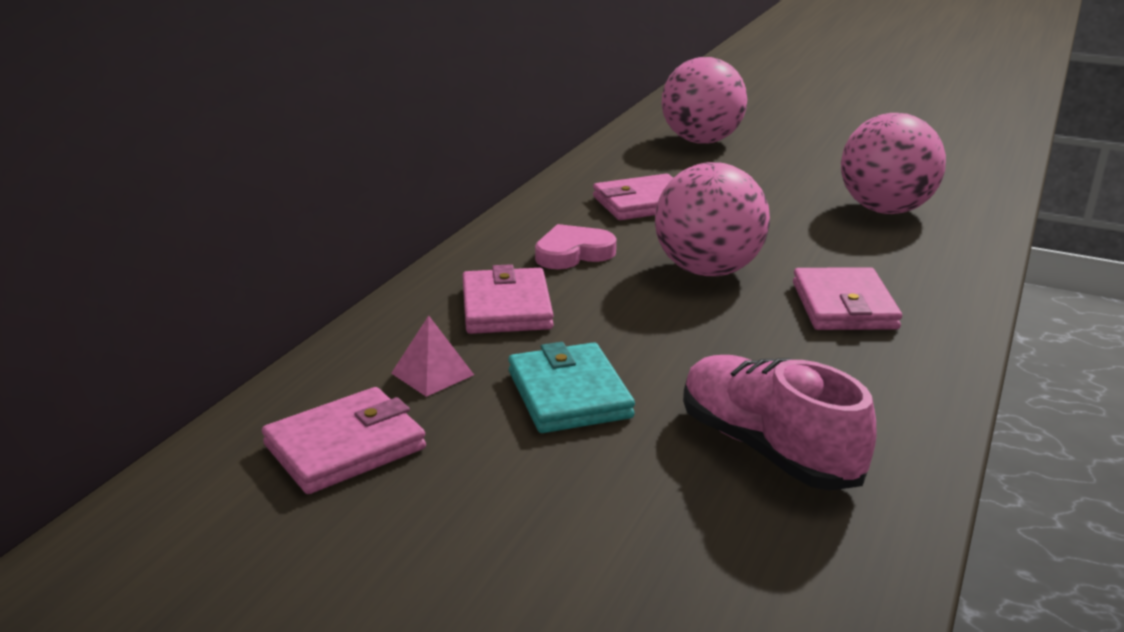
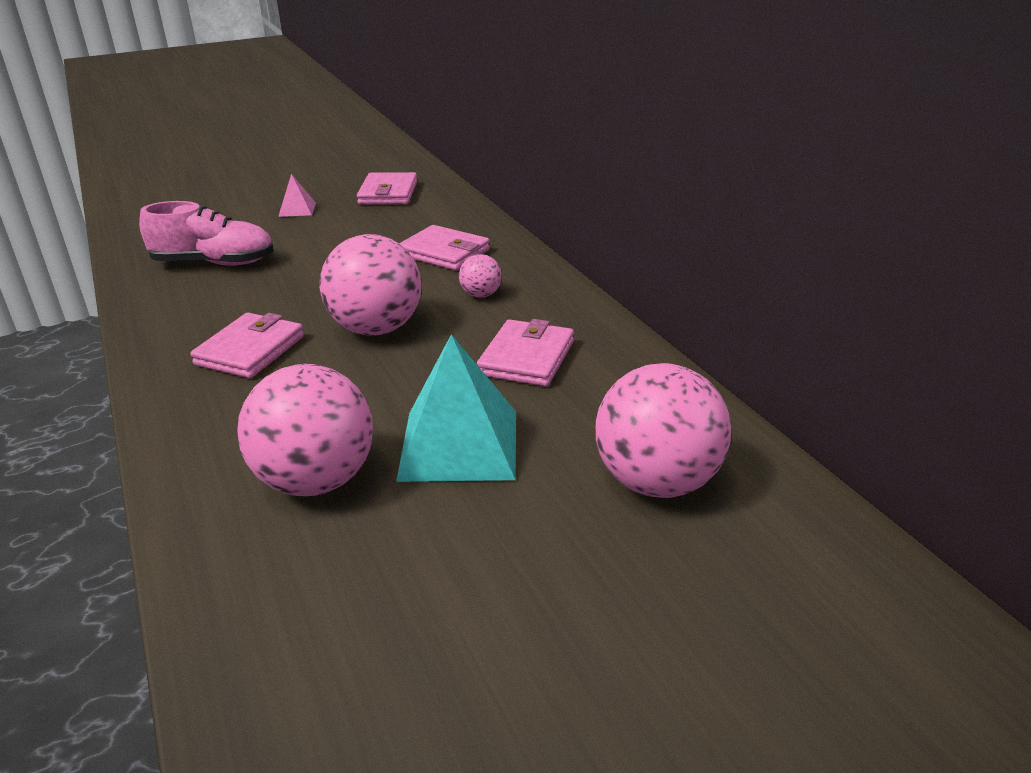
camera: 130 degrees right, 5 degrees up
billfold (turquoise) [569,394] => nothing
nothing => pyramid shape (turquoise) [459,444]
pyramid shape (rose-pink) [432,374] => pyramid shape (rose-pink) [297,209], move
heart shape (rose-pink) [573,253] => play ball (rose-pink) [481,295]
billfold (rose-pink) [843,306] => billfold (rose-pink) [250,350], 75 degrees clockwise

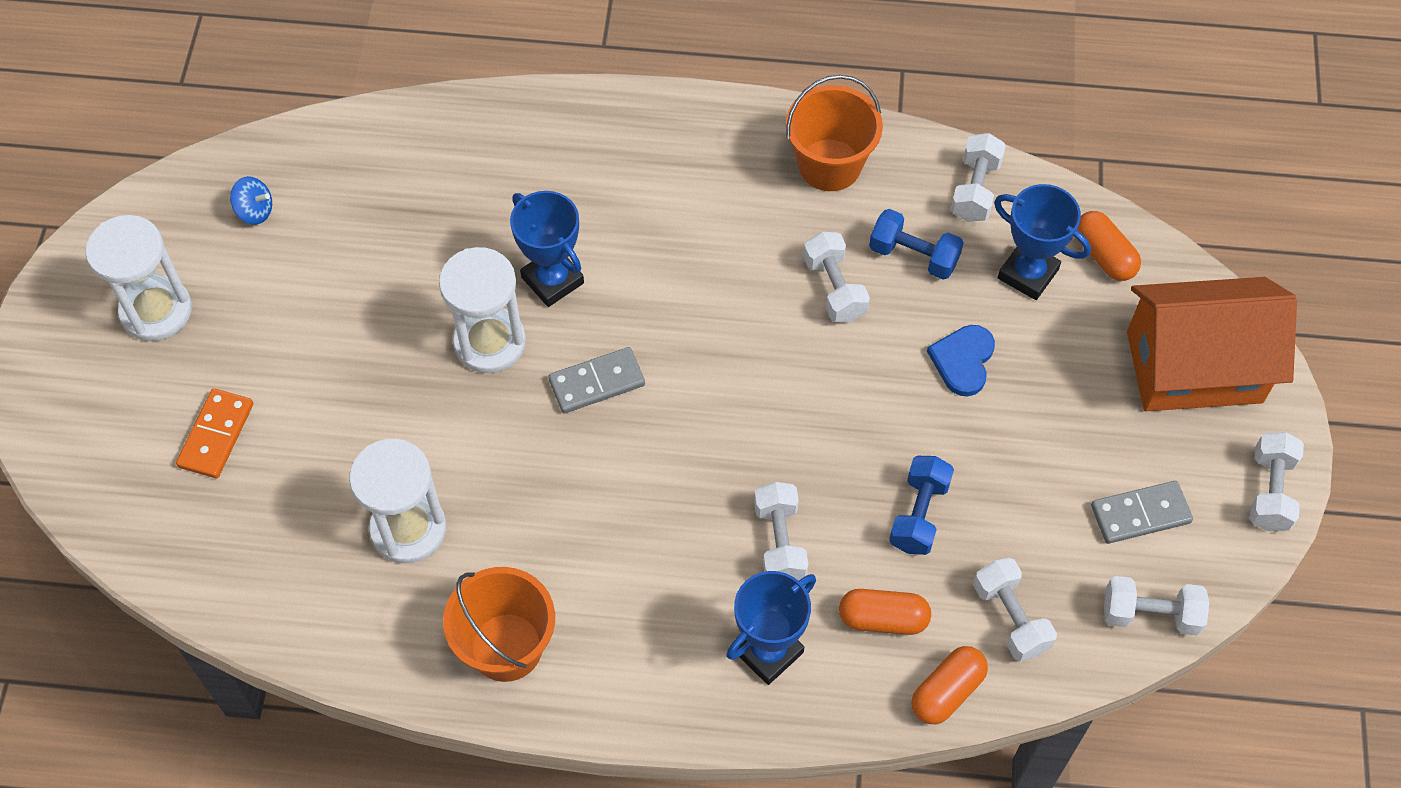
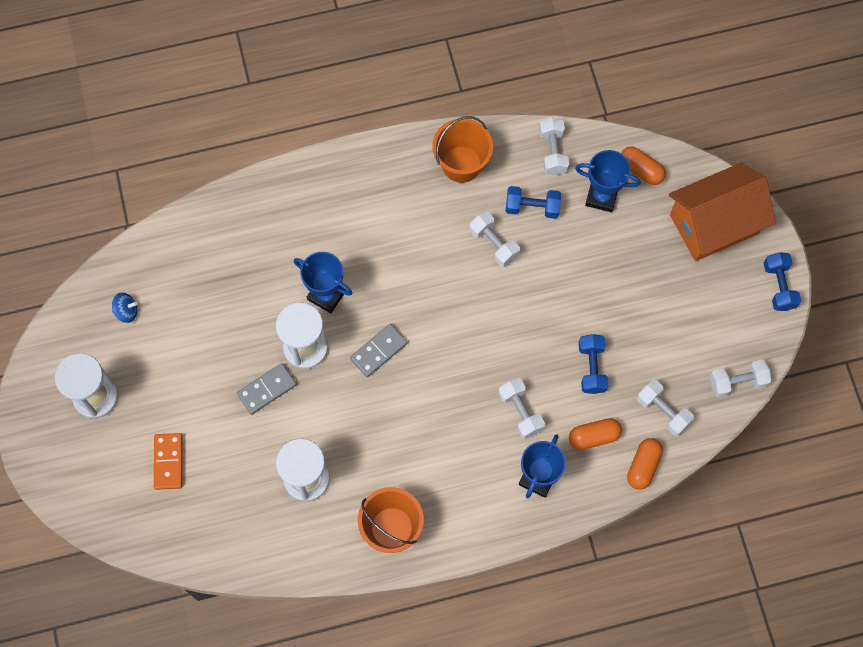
camera: 20 degrees left, 10 degrees up
heart shape (royal blue) [963,361] => nothing
domino tile (grey) [1140,514] => domino tile (grey) [267,389], move
hand weight (pure white) [1270,491] => hand weight (royal blue) [778,286]

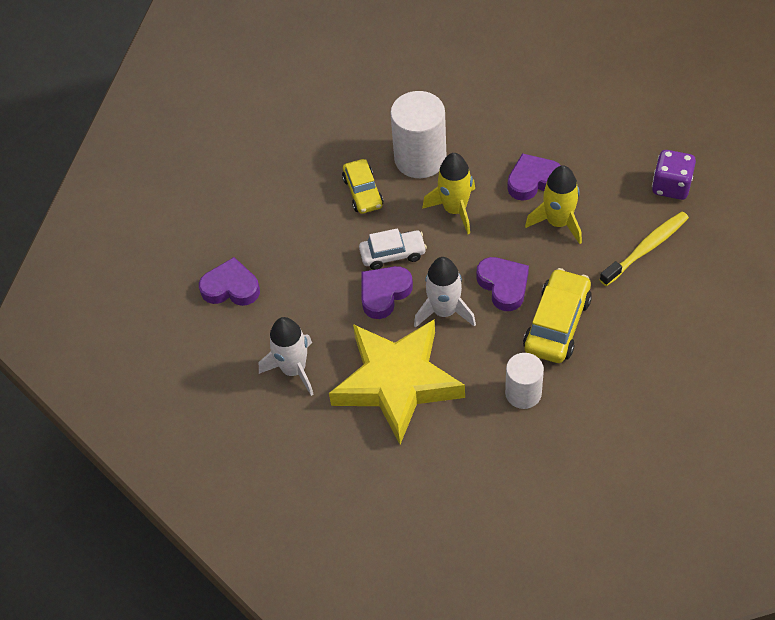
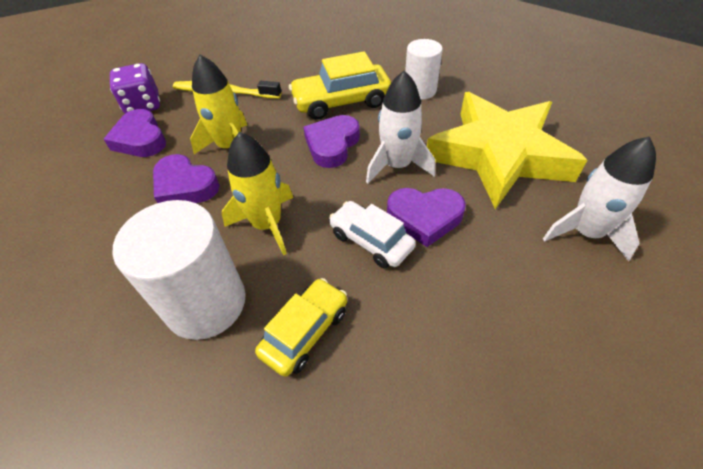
camera: 130 degrees left, 5 degrees down
heart shape (violet) [231,287] => heart shape (violet) [140,139], move

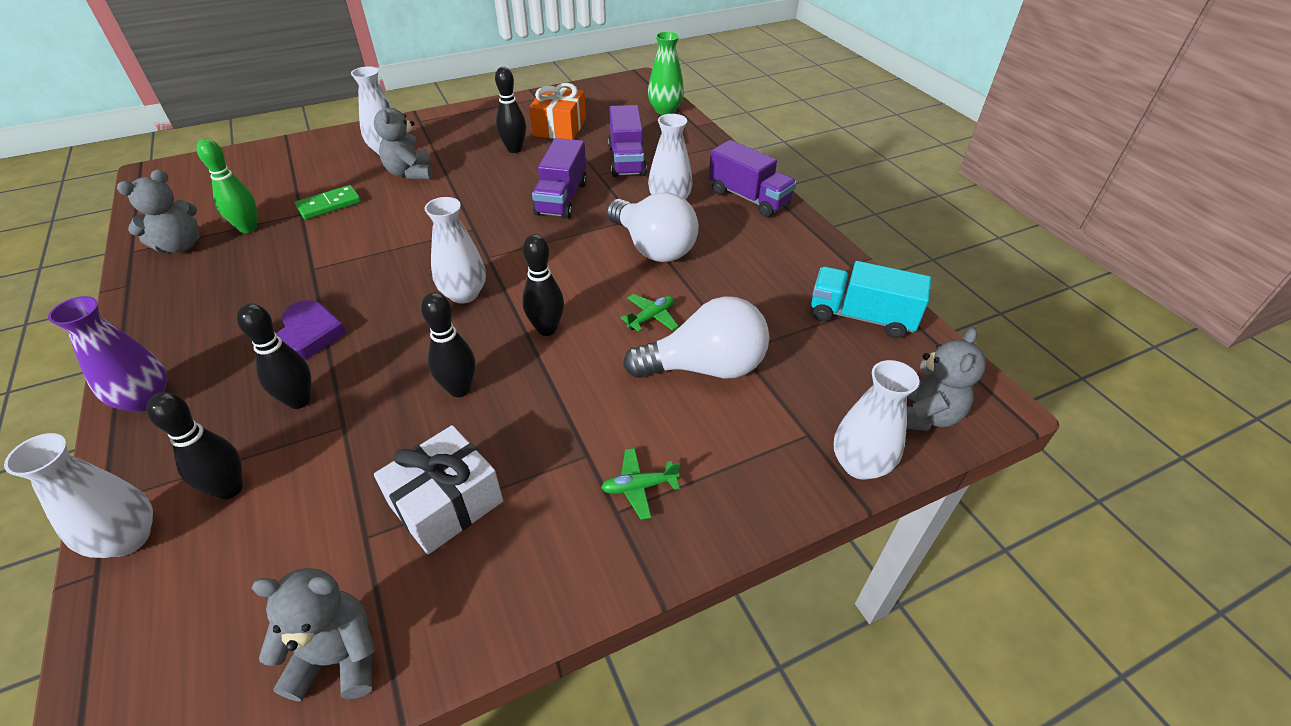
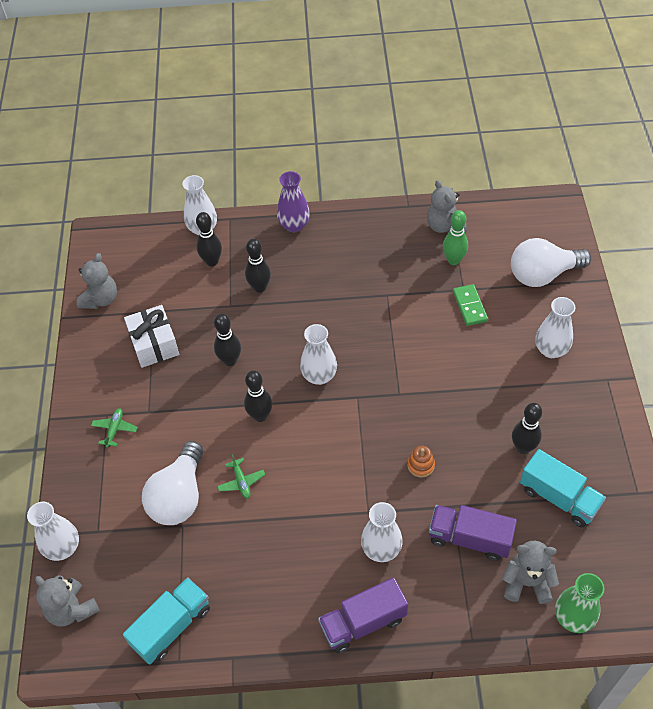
camera: 115 degrees right, 10 degrees up
heart shape (violet) [308,335] => nothing
teddy (grey) [410,173] => teddy (grey) [527,582], move
bulb (pure white) [653,247] => bulb (pure white) [543,274], move
present (bright orange) [559,127] => lorry (turquoise) [559,497]
lorry (violet) [561,198] => stacking toy (bright orange) [420,465]

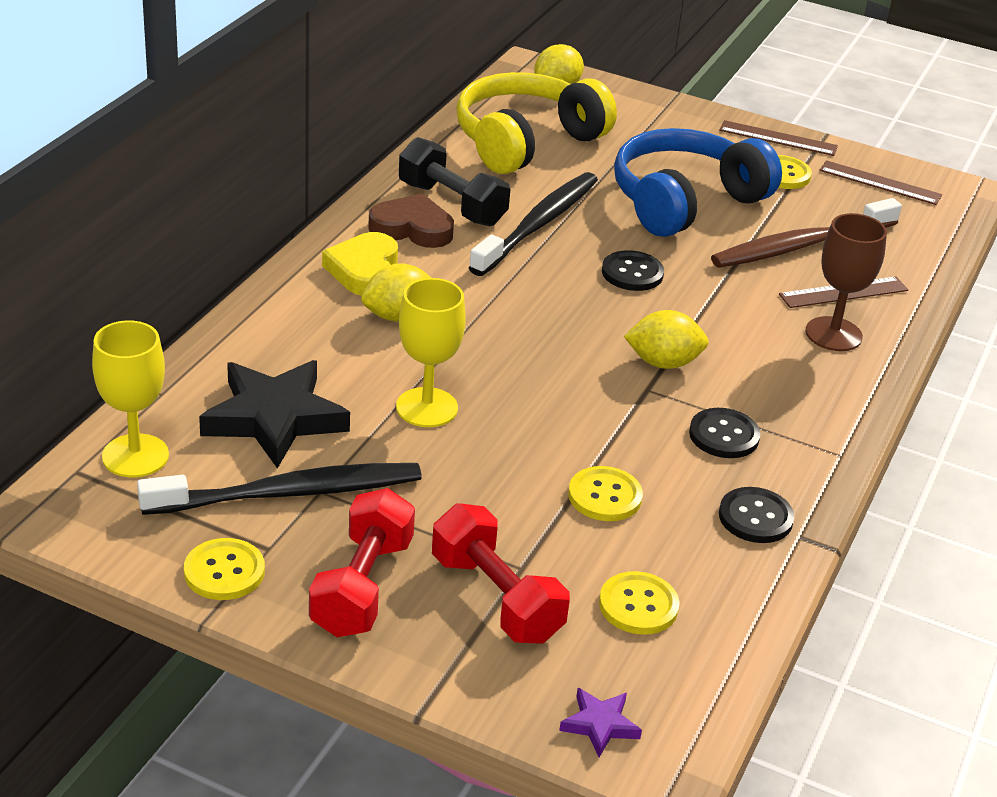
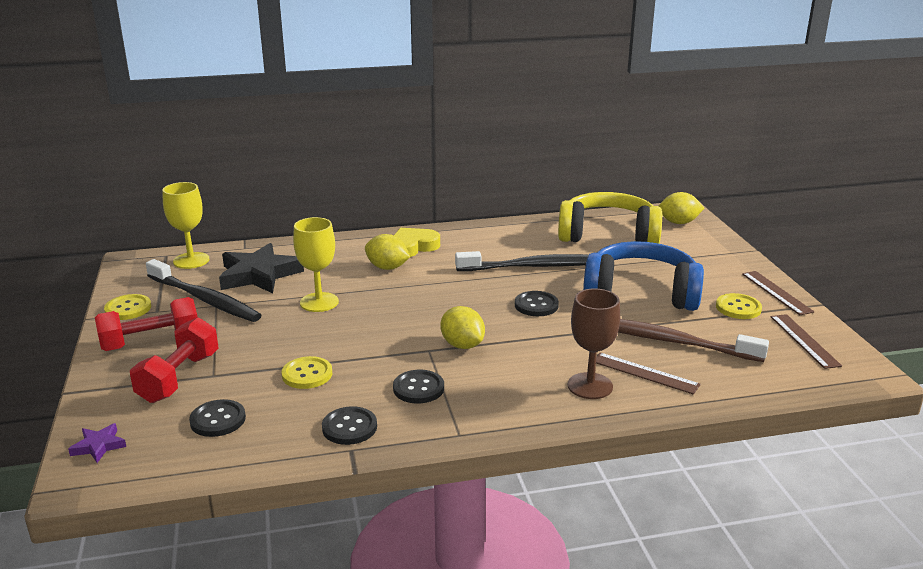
camera: 55 degrees right, 10 degrees down
heart shape (brown) [412,228] => nothing
hand weight (jet-black) [452,204] => nothing
button (bright yellow) [638,605] => button (jet-black) [218,420]

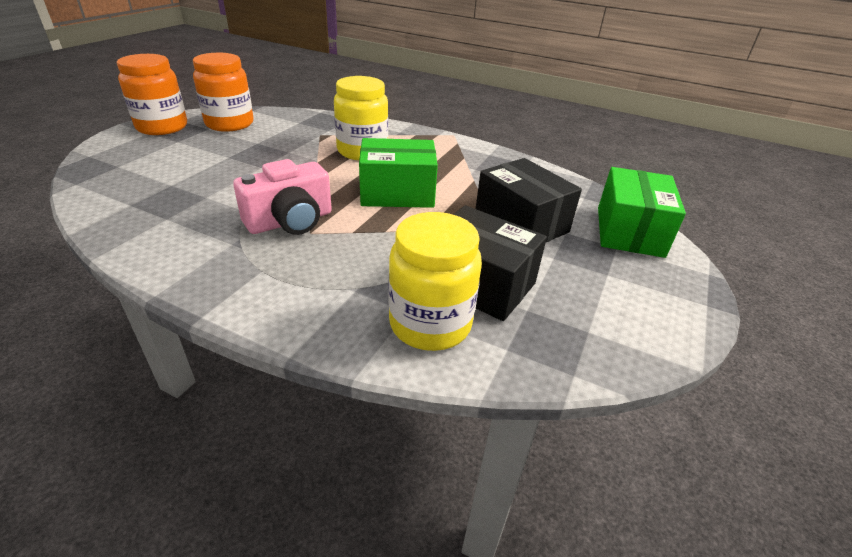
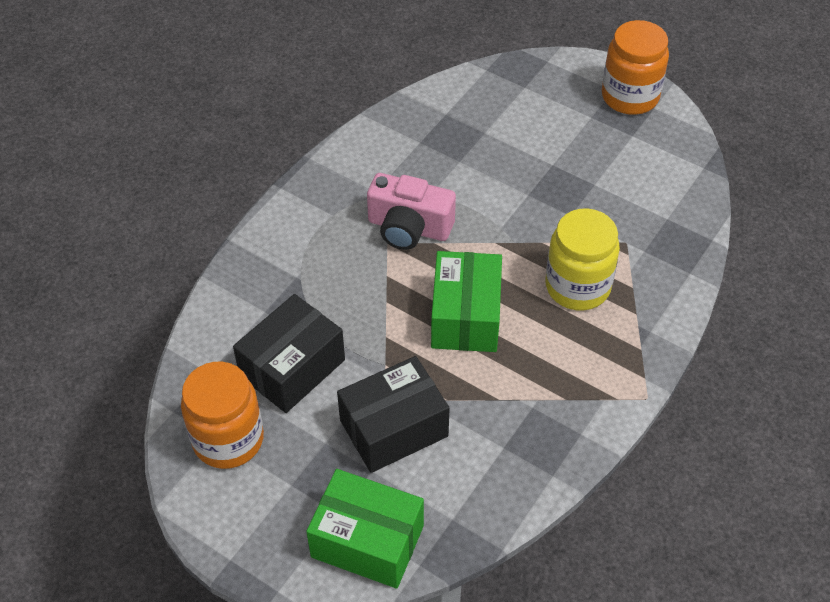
camera: 100 degrees right, 15 degrees up
jam jar (bright yellow) [430,324] => nothing
jam jar (bright orange) [229,124] => jam jar (bright orange) [228,439], move
camera (rose-pink) [290,221] => camera (rose-pink) [409,228], 45 degrees counterclockwise

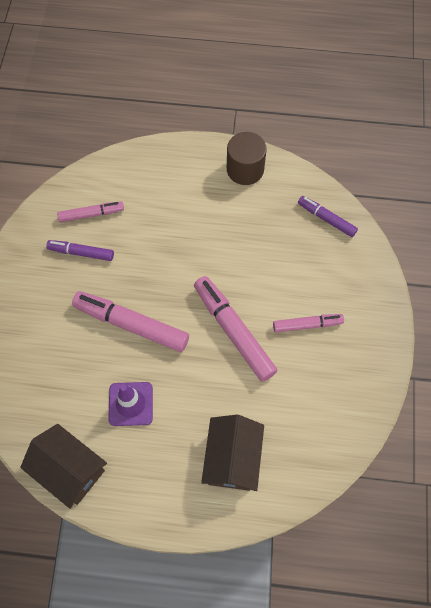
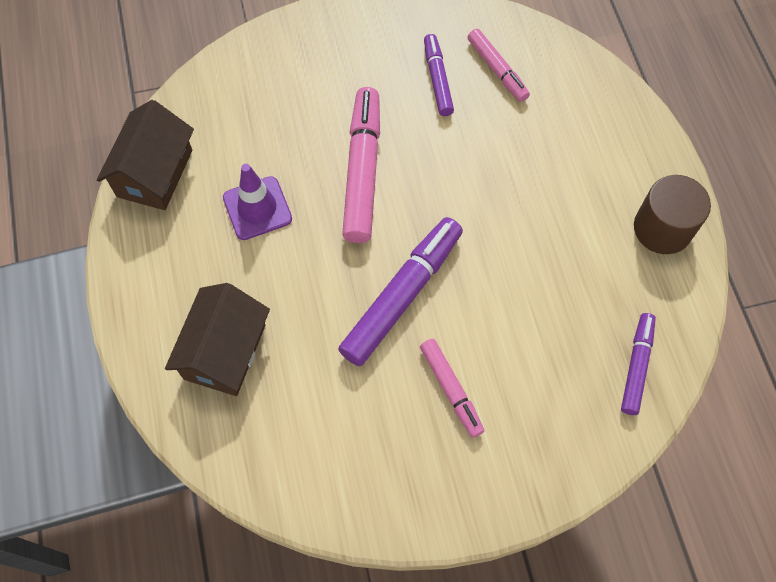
camera: 70 degrees right, 0 degrees up
felt pen (rose-pink) [233,331] => felt pen (violet) [402,295]
cottage (brown) [232,458] => cottage (brown) [225,352], 60 degrees counterclockwise

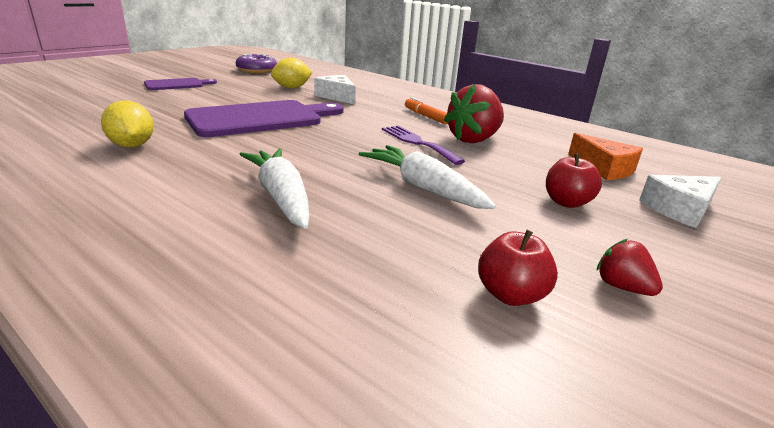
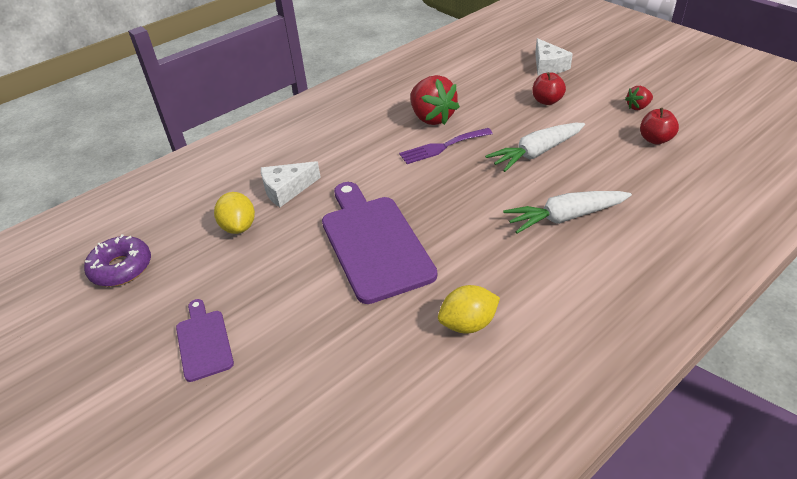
camera: 75 degrees left, 15 degrees up
felt pen (bright orange) [426,116] => nothing
piece of cheese (bright orange) [604,168] => nothing

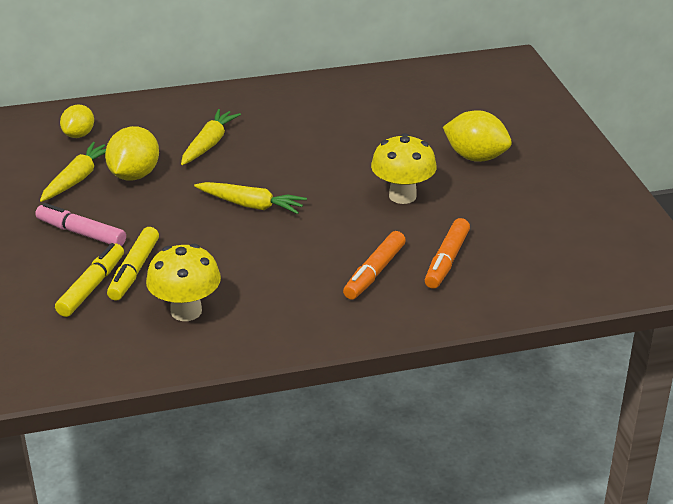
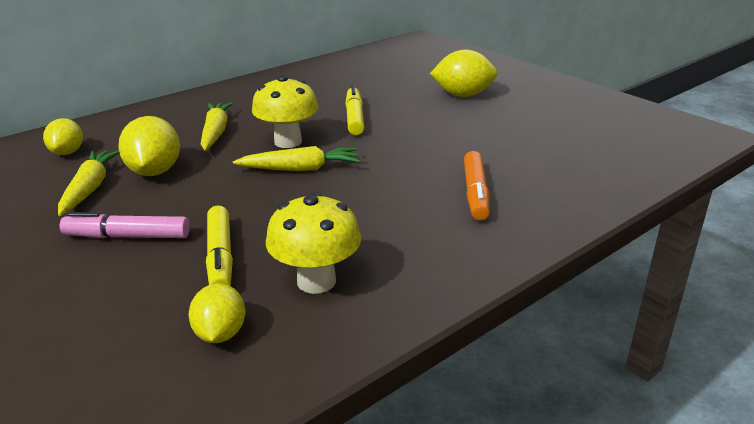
camera: 25 degrees left, 5 degrees down
felt pen (bright orange) [446,260] => nothing
nothing => lemon (bright yellow) [220,334]
felt pen (bright yellow) [92,287] => felt pen (bright yellow) [355,117], move
fungus (bright yellow) [402,196] => fungus (bright yellow) [288,142], move

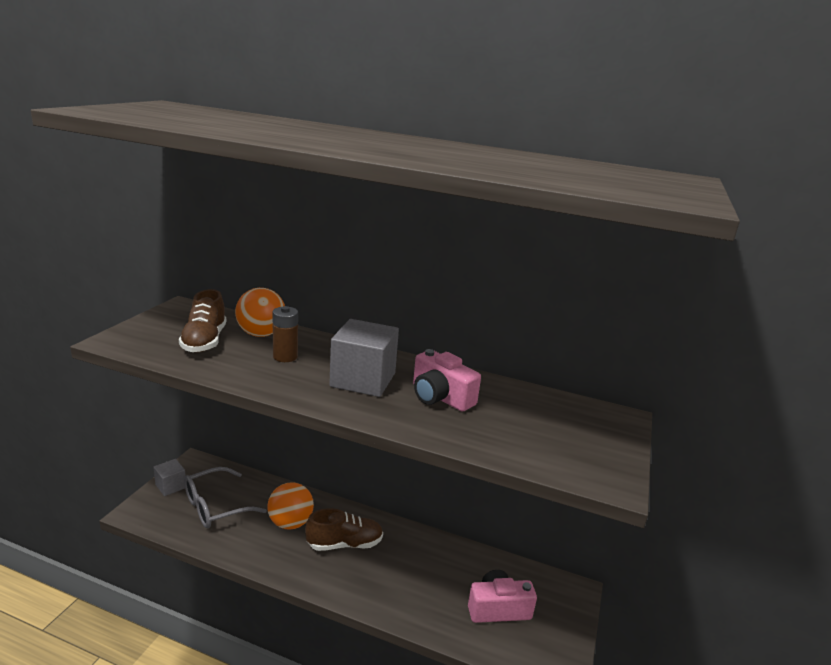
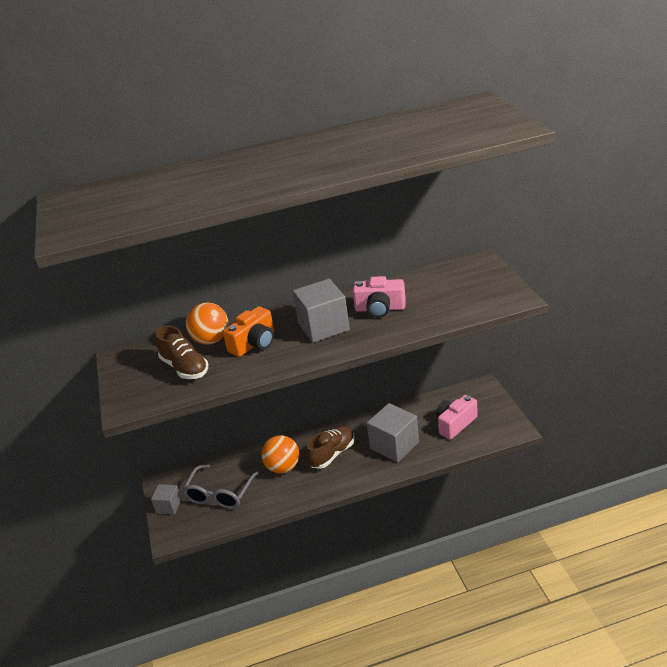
camera: 30 degrees left, 10 degrees up
nothing => cube (grey) [394,445]
battery (brown) [285,357] => camera (bright orange) [254,343]

